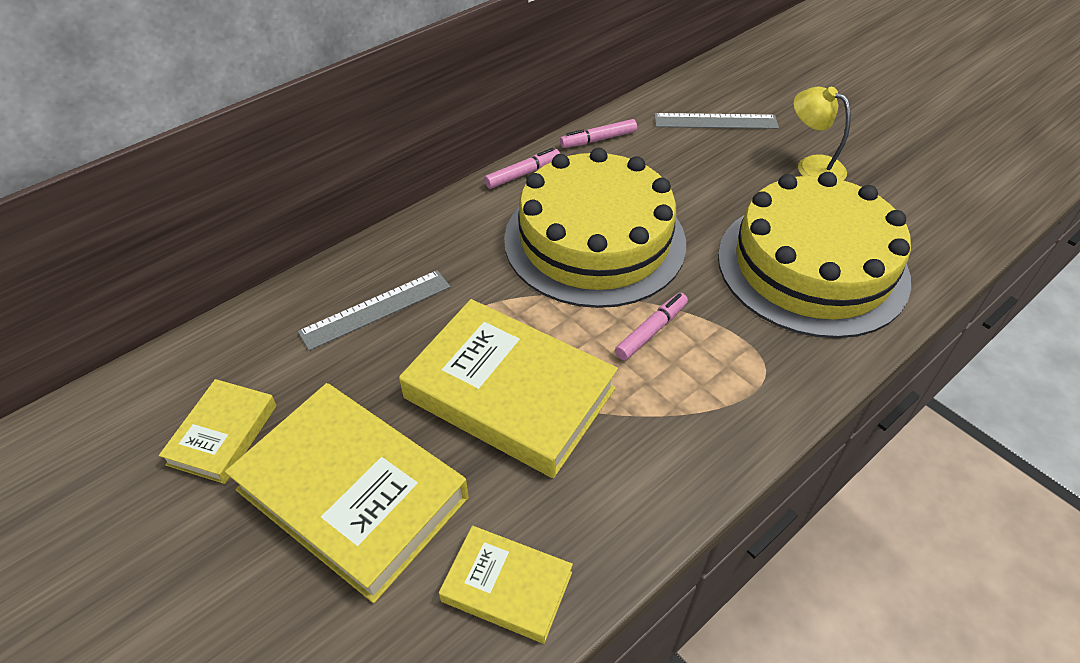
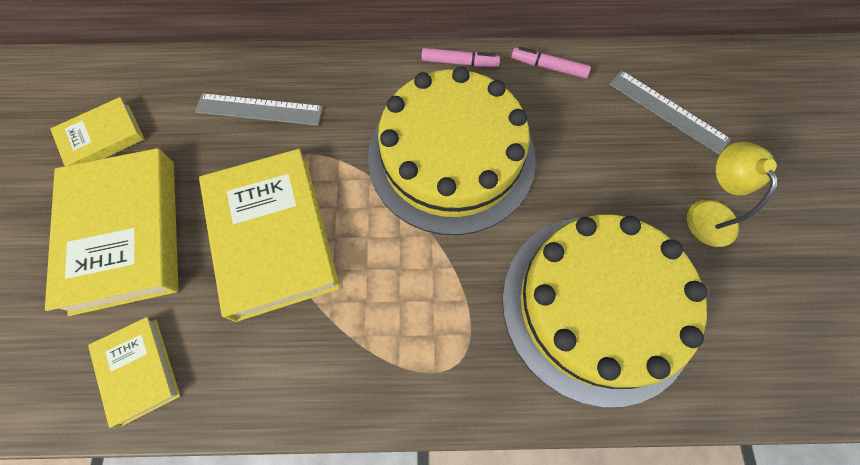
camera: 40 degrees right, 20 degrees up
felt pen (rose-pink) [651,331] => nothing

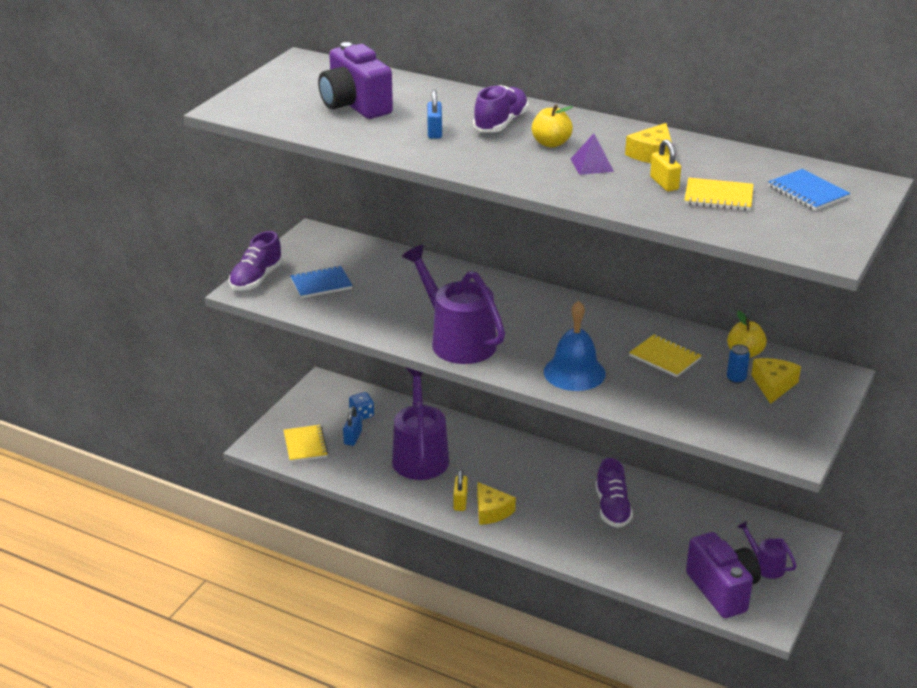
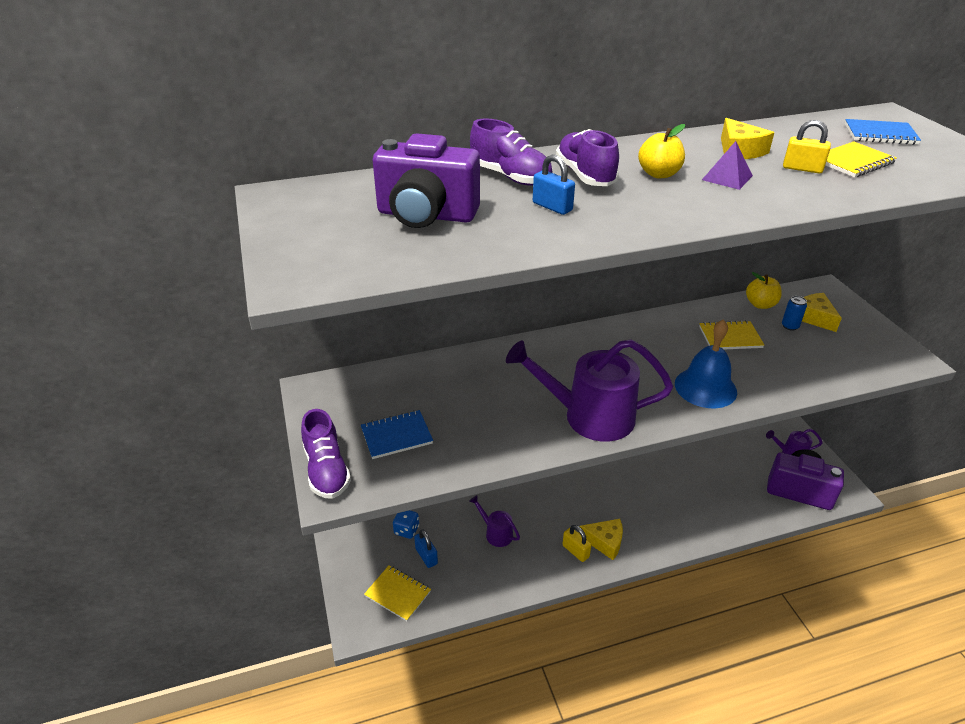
camera: 45 degrees left, 5 degrees up
shoe (violet) [612,508] => shoe (violet) [510,177], move
notepad (royal blue) [321,284] => notepad (royal blue) [396,436], 45 degrees clockwise
sprinkling can (violet) [420,455] => sprinkling can (violet) [496,533], x0.48

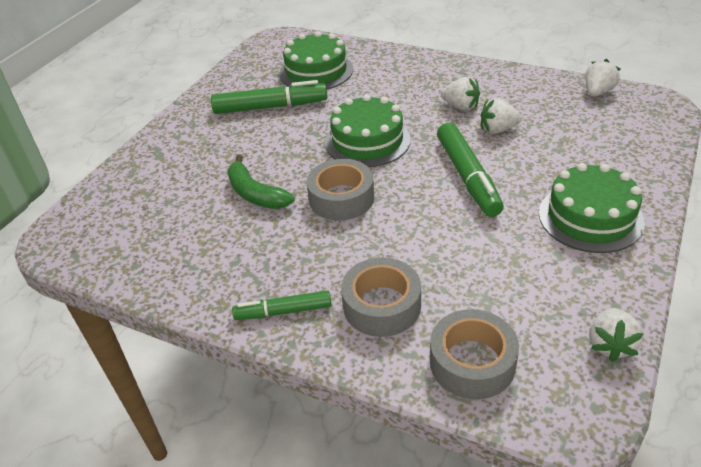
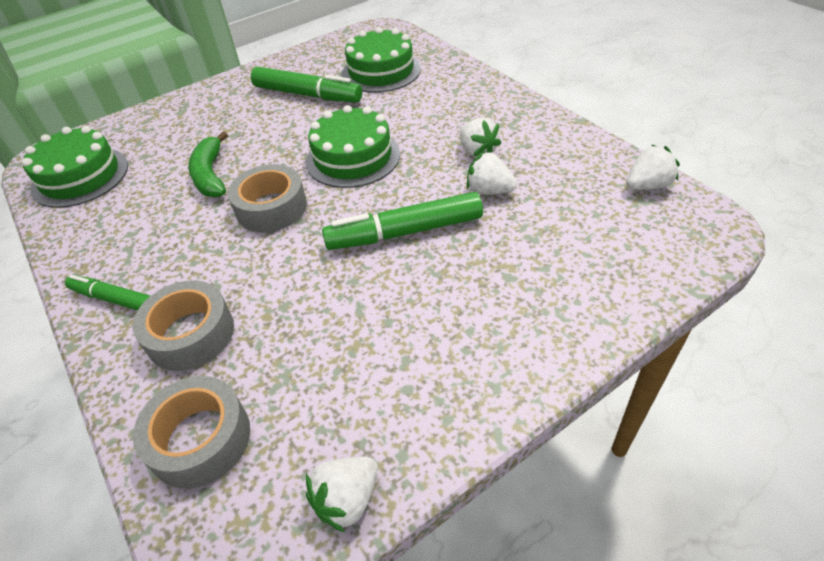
camera: 30 degrees right, 5 degrees up
layer cake (green) [590,217] => layer cake (green) [80,177], move
felt pen (green) [467,177] => felt pen (green) [405,232], 60 degrees clockwise

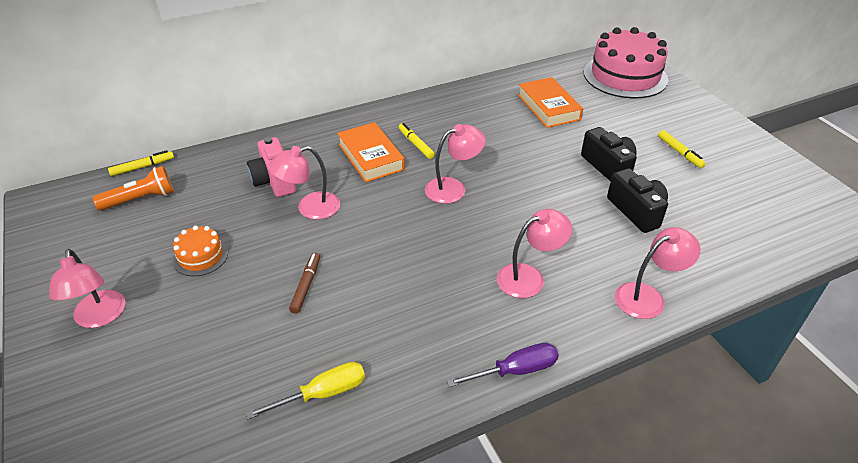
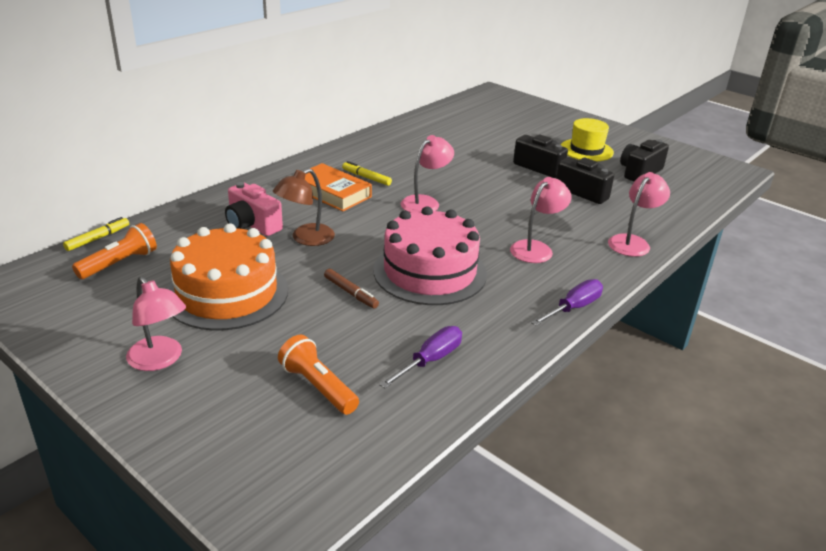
camera: 25 degrees left, 10 degrees down
book (bright orange) [548,107] => nothing
nothing => pocket torch (bright orange) [318,387]
nothing => camera (jet-black) [639,172]
layer cake (rose-pink) [625,76] => layer cake (rose-pink) [430,272], move
felt pen (bright yellow) [680,152] => tall hat (bright yellow) [586,150]
hand screwdriver (bright yellow) [322,394] => hand screwdriver (violet) [430,360]
reading lamp (rose-pink) [310,208] => reading lamp (brown) [306,238]
felt pen (brown) [306,286] => felt pen (brown) [351,293], 150 degrees clockwise
layer cake (bright orange) [200,256] => layer cake (bright orange) [227,293], x2.14

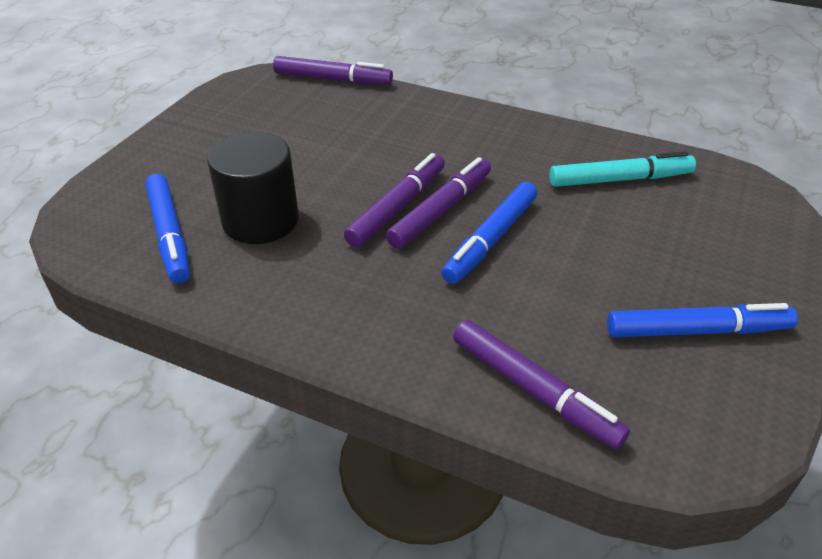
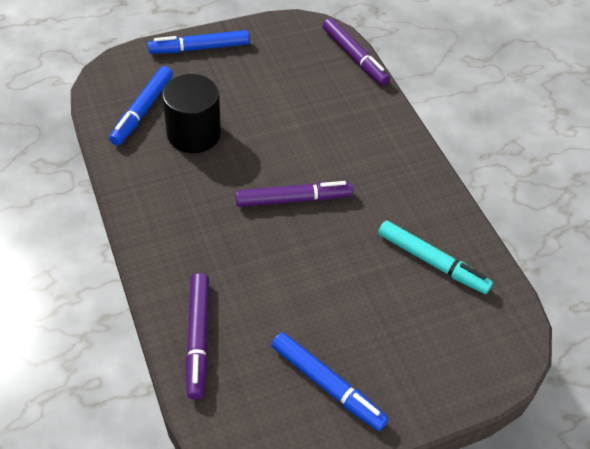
camera: 40 degrees right, 10 degrees up
felt pen (violet) [397,207] => nothing
felt pen (royal blue) [490,240] => felt pen (royal blue) [199,48], move

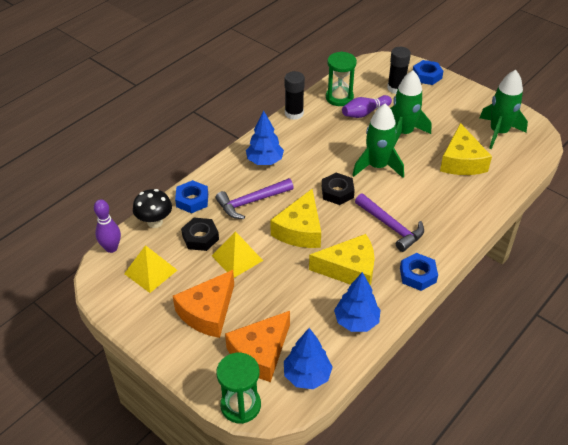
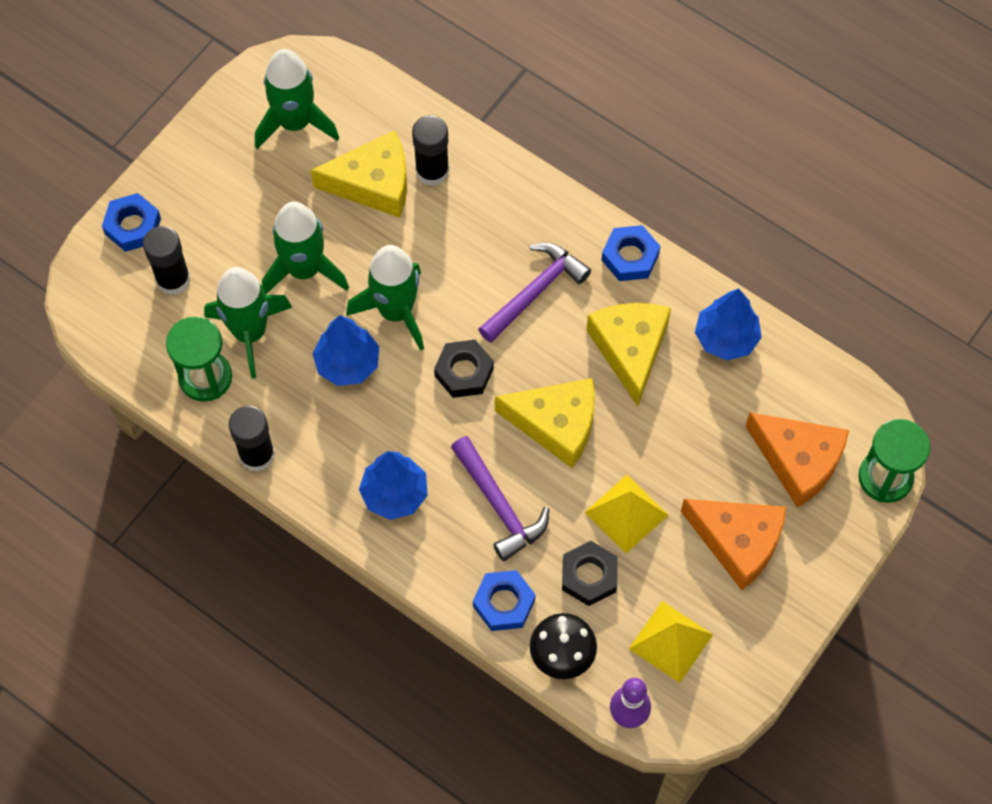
camera: 95 degrees left, 20 degrees up
nothing => stick of glue (jet-black) [432,171]
fir tree (royal blue) [307,375] => fir tree (royal blue) [347,364], move
bowling pin (violet) [365,113] => rocket (green) [250,332]

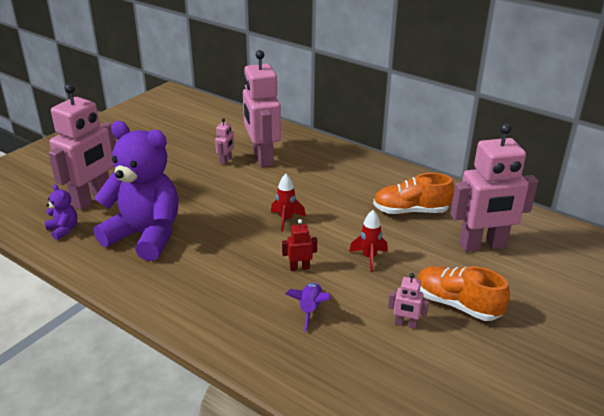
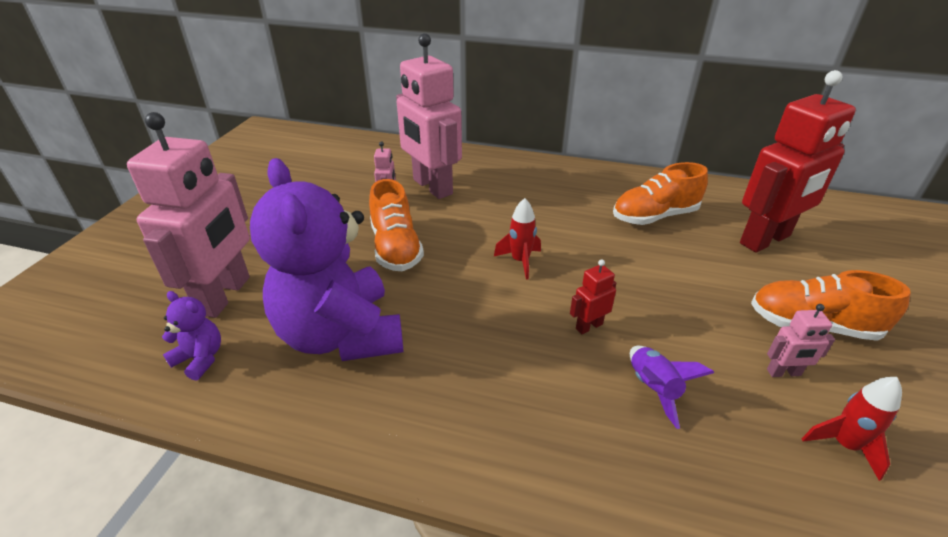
camera: 20 degrees left, 5 degrees up
nothing => shoe (bright orange) [396,248]
rocket (red) [369,258] => rocket (red) [844,445], move
robot figure (rose-pink) [482,245] => robot figure (red) [765,240]
teddy (violet) [145,236] => teddy (violet) [341,335], 120 degrees counterclockwise

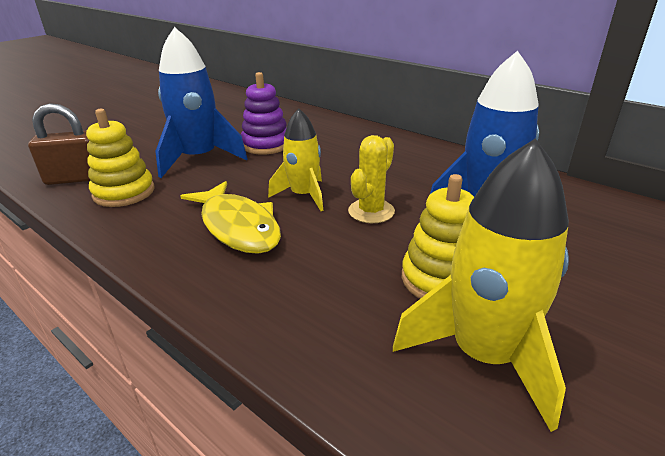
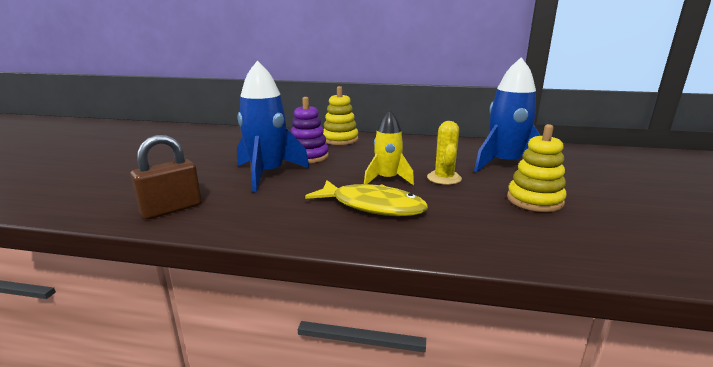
camera: 30 degrees left, 10 degrees down
rocket (bright yellow) [483,355] => nothing
stacking toy (bright yellow) [124,192] => stacking toy (bright yellow) [340,139], move

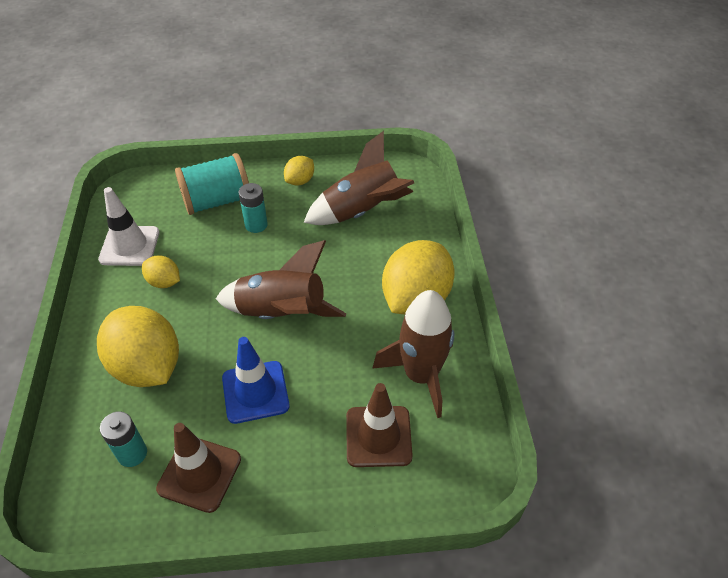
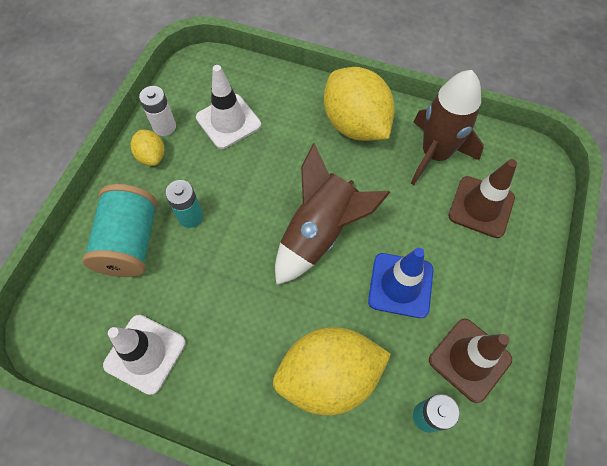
camera: 65 degrees left, 15 degrees up
lemon (bright yellow) [164,282] => nothing
nothing => battery (pure white) [164,126]
rocket (brown) [362,211] => traffic cone (pure white) [228,121]

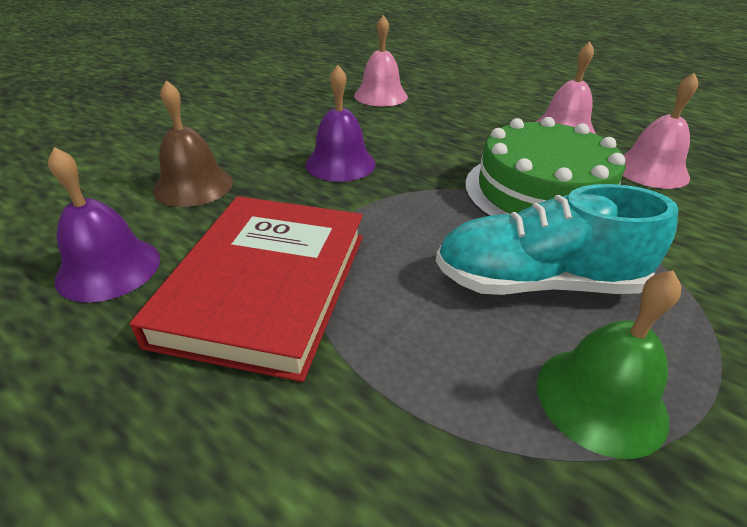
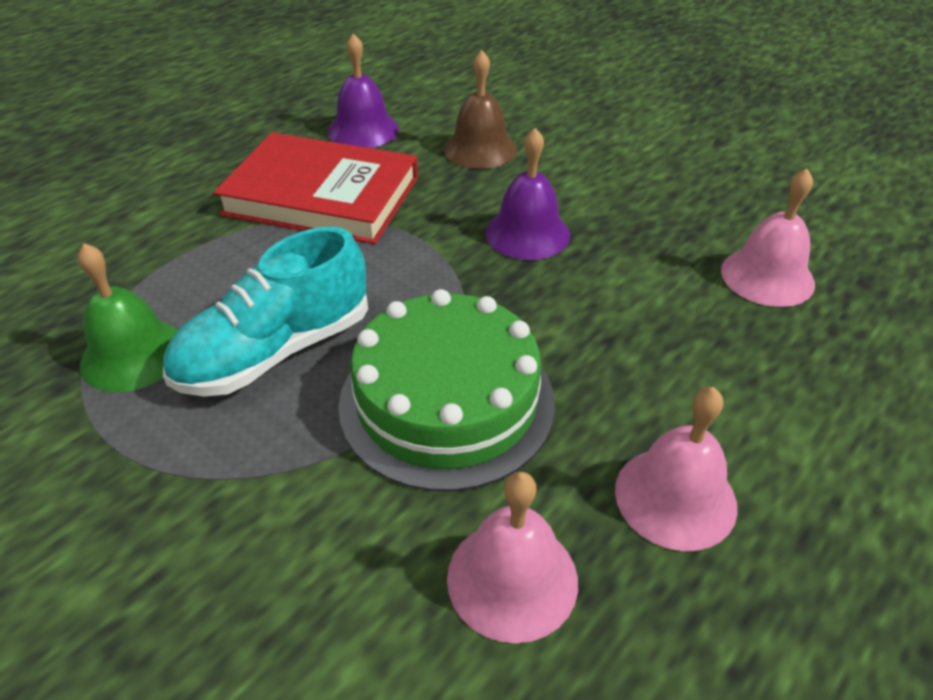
camera: 95 degrees right, 5 degrees up
shoe (turquoise) [536,282] => shoe (turquoise) [275,351], 135 degrees counterclockwise

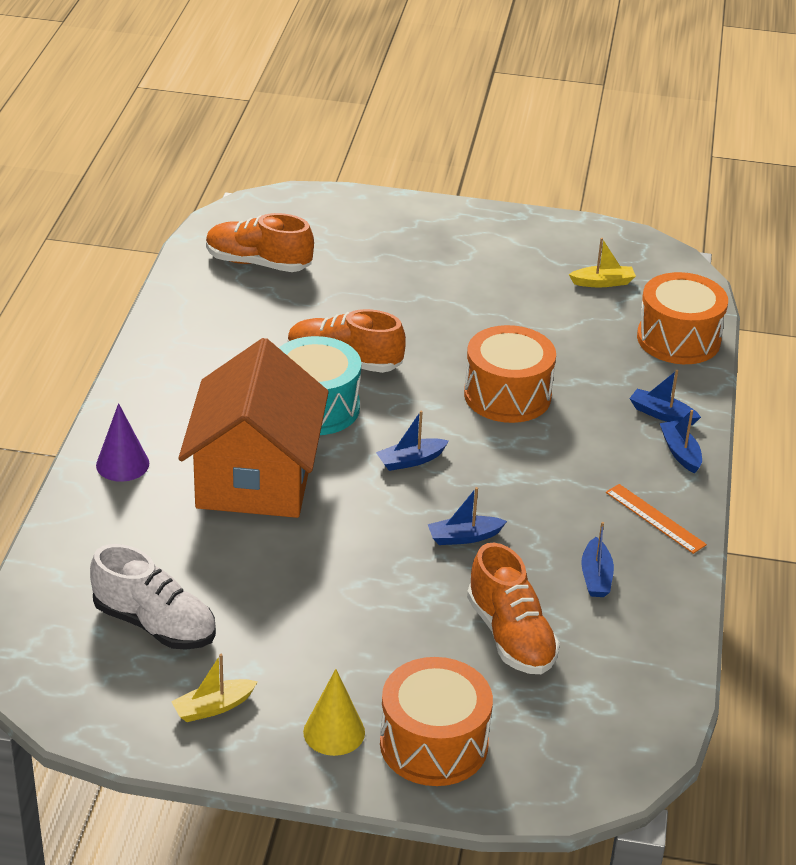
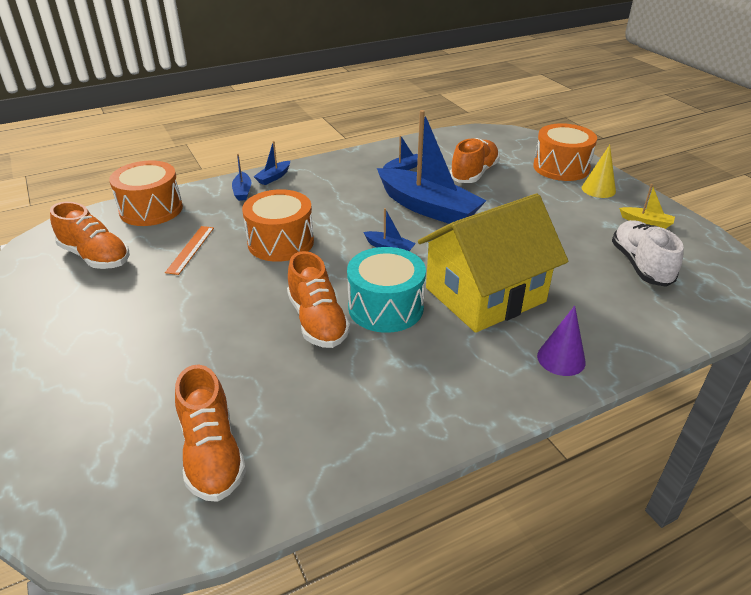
camera: 125 degrees left, 0 degrees up
measuring stick (bright orange) [655,518] => measuring stick (bright orange) [190,249], move
sailboat (bright yellow) [603,282] => shoe (bright orange) [95,256]
cottage (bright orange) [255,477] => cottage (bright yellow) [485,295]
sailboat (royal blue) [464,537] => sailboat (royal blue) [428,208], x2.42

